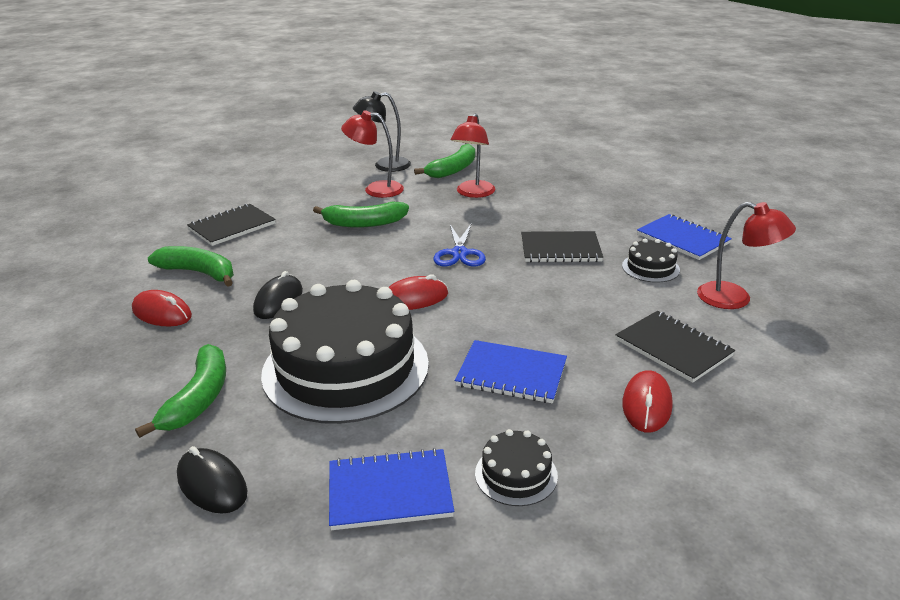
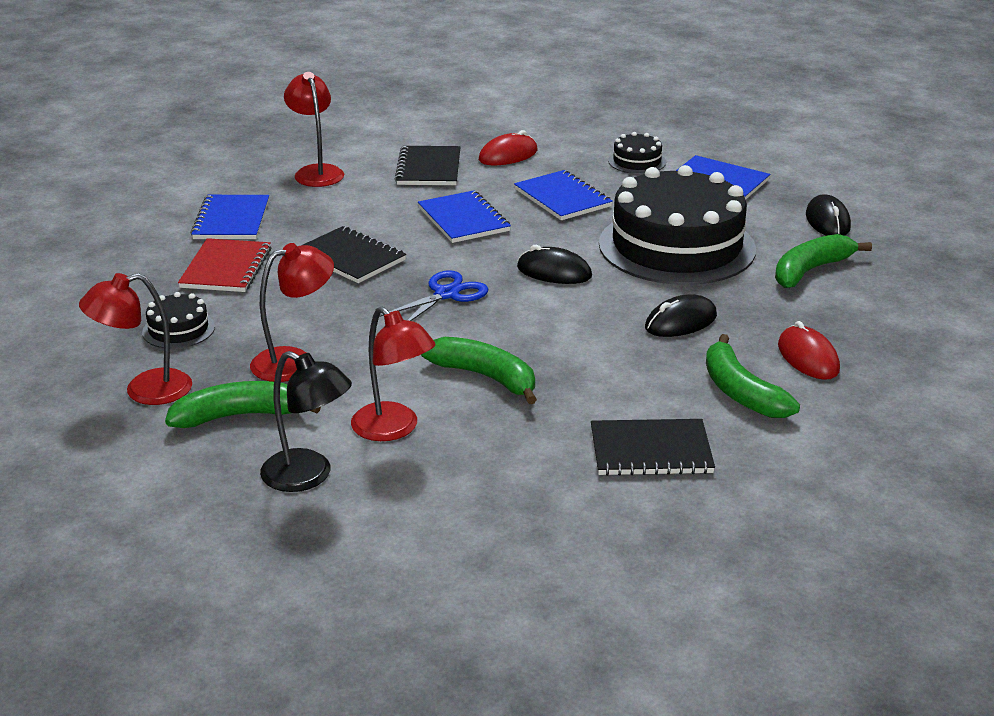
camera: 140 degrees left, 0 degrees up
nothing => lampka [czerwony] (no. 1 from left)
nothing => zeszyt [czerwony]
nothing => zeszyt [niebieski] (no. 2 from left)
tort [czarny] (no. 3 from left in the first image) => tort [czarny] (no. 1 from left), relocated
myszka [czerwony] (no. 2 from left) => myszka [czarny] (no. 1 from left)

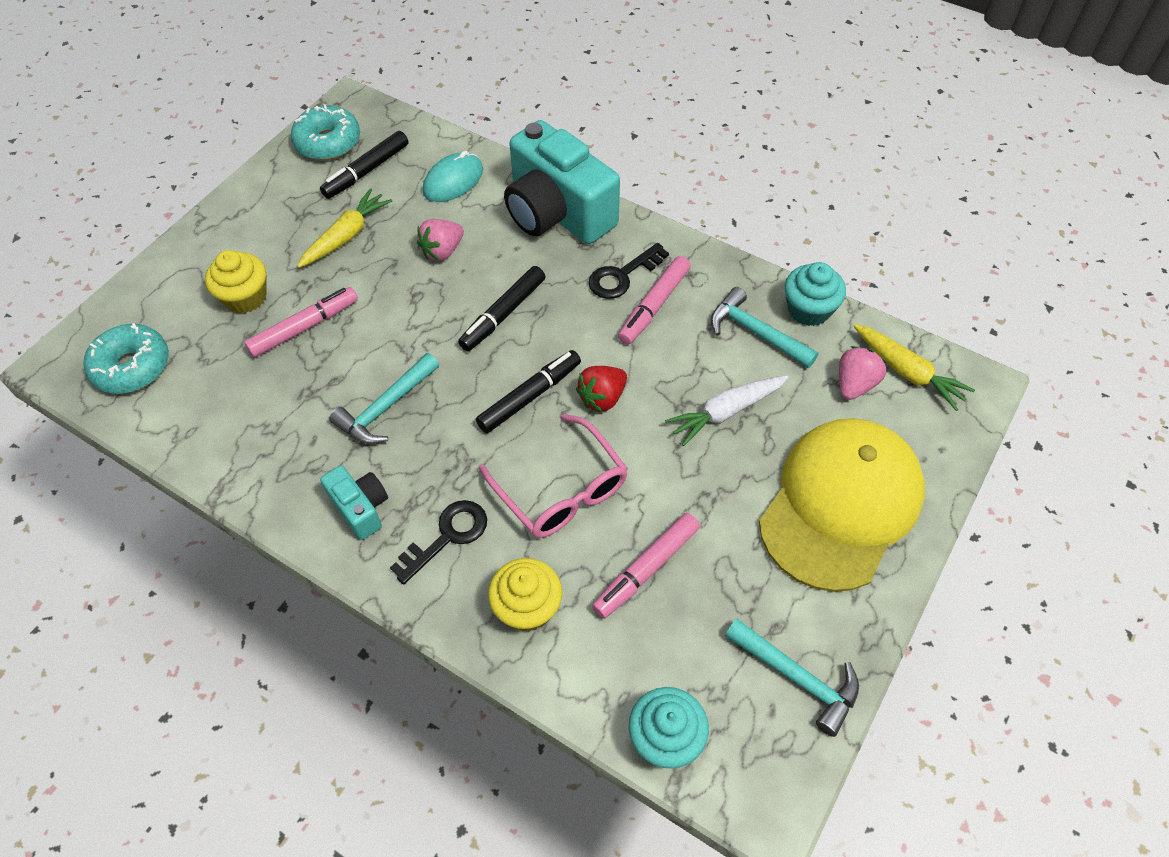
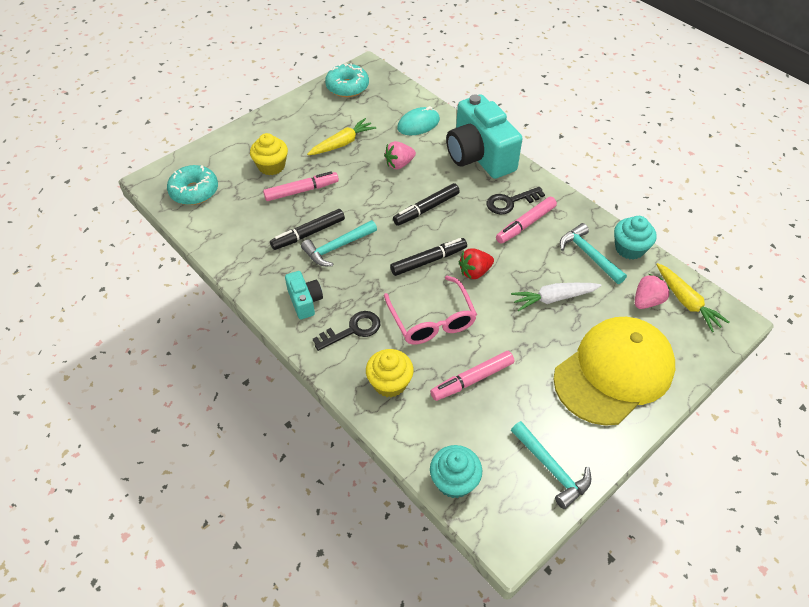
camera: 15 degrees right, 5 degrees down
flamaster [czarny] (no. 1 from left), relocated

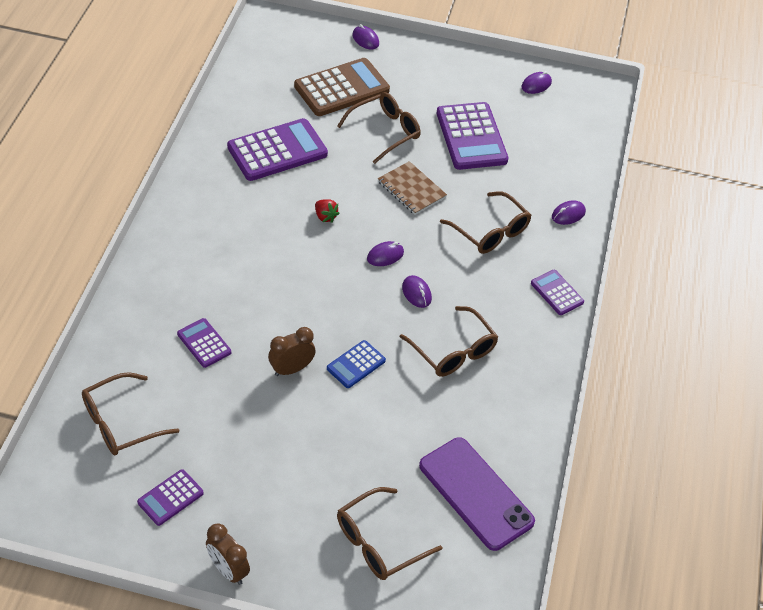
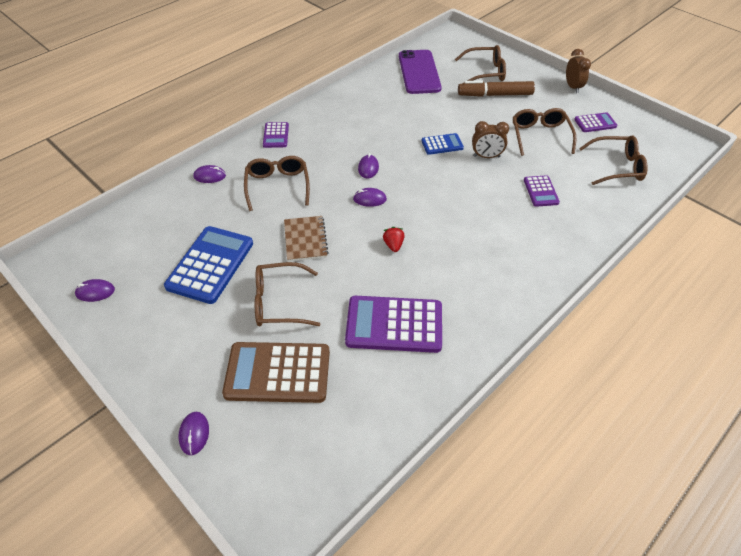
camera: 145 degrees left, 0 degrees up
nothing => flamaster [brązowy]
okulary [brązowy] (no. 4 from left), relocated
kalkulator [fioletowy] (no. 4 from left) => kalkulator [niebieski] (no. 1 from left)

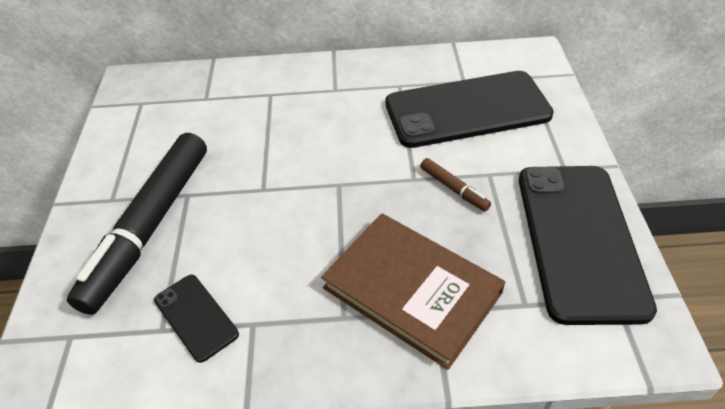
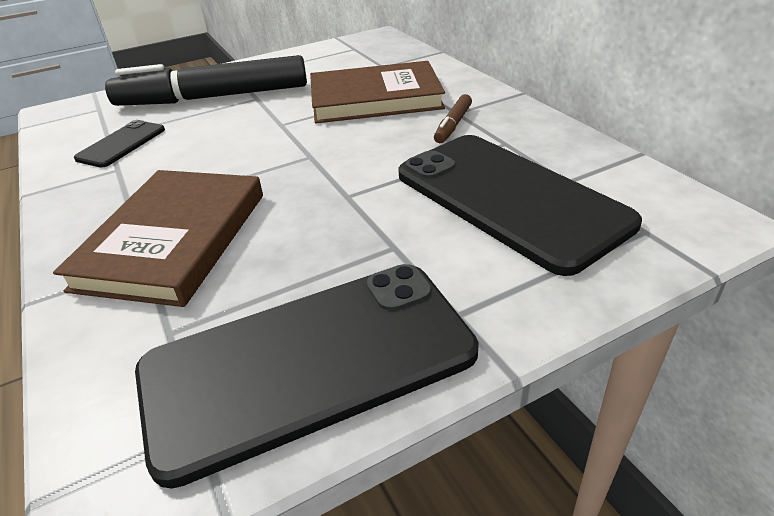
camera: 65 degrees right, 10 degrees down
nothing => książka [brązowy] (no. 2 from left)
flamaster [brązowy], relocated

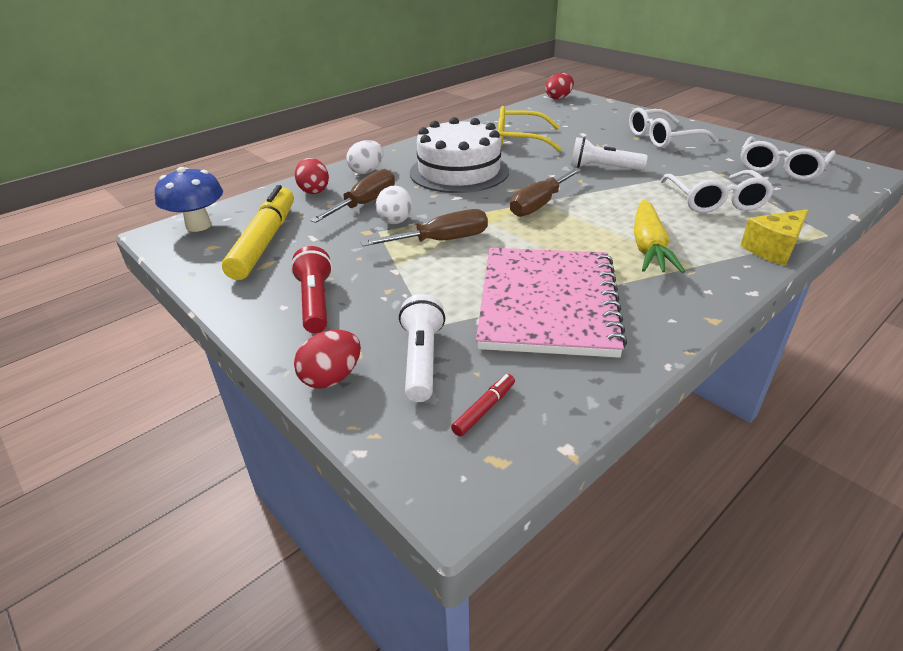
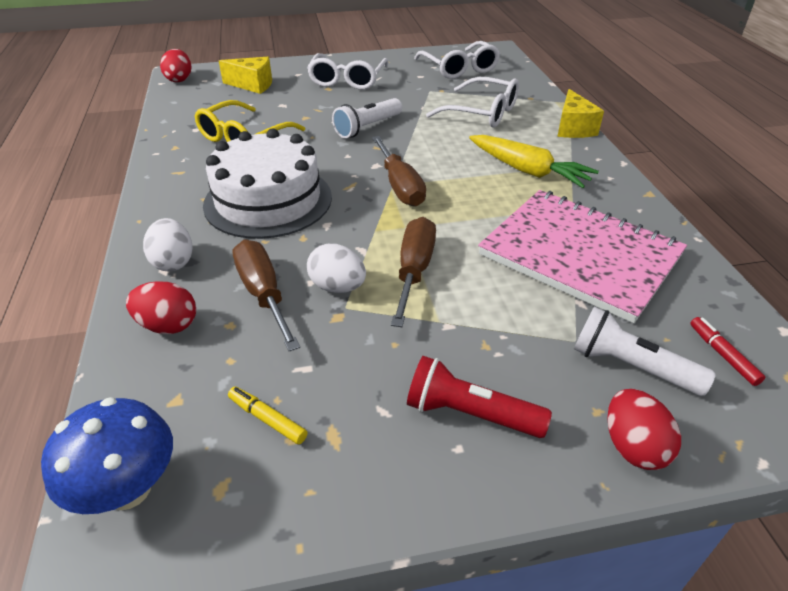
camera: 60 degrees left, 5 degrees up
nothing => ser [żółty] (no. 1 from left)
flamaster [żółty], x0.40

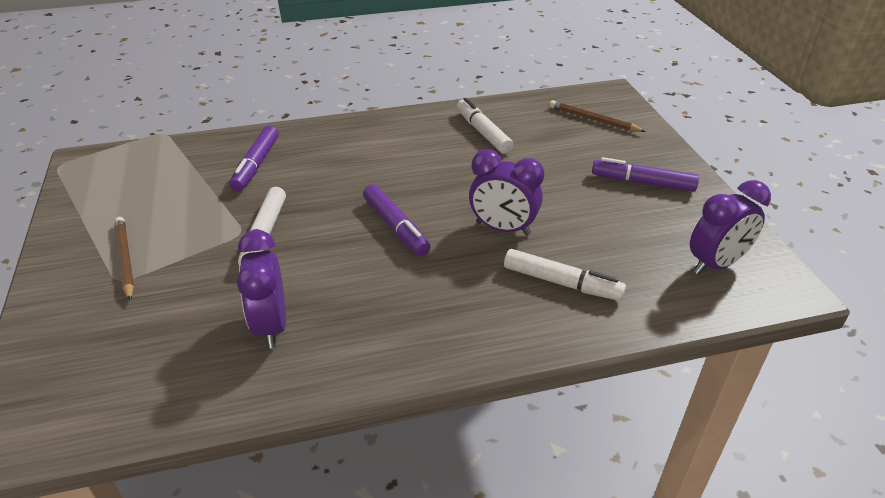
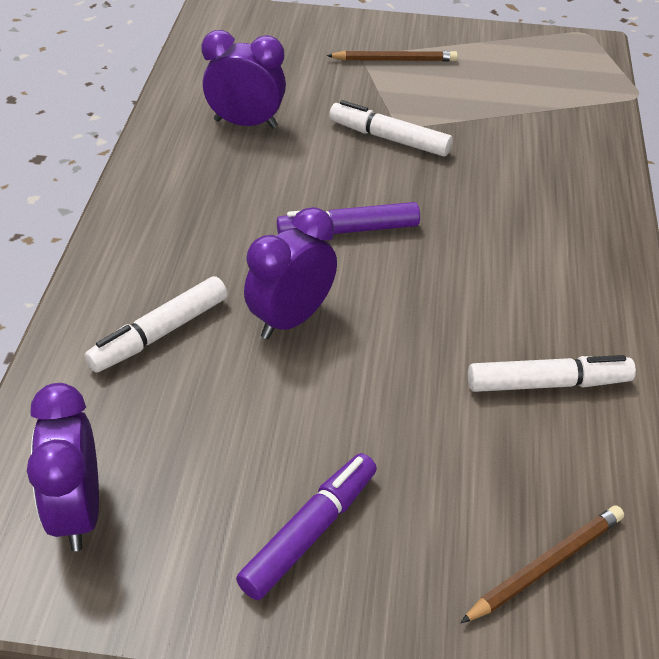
camera: 110 degrees right, 5 degrees up
flamaster [fioletowy] (no. 1 from left) => nothing

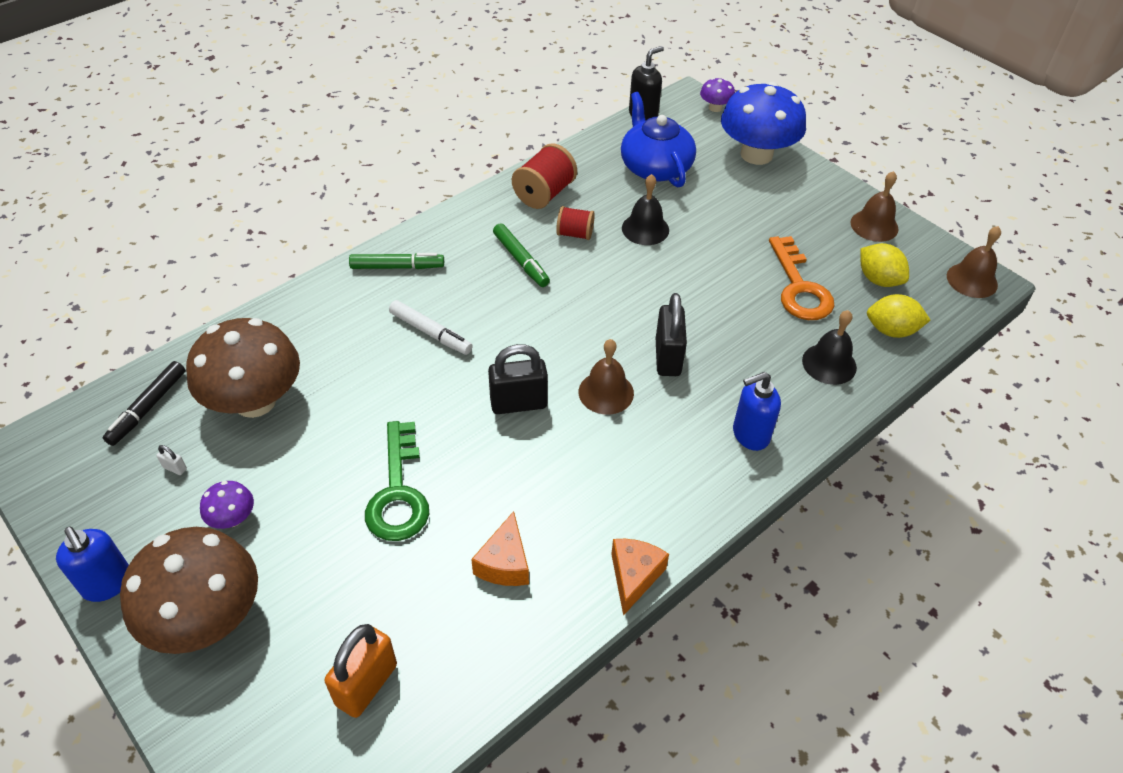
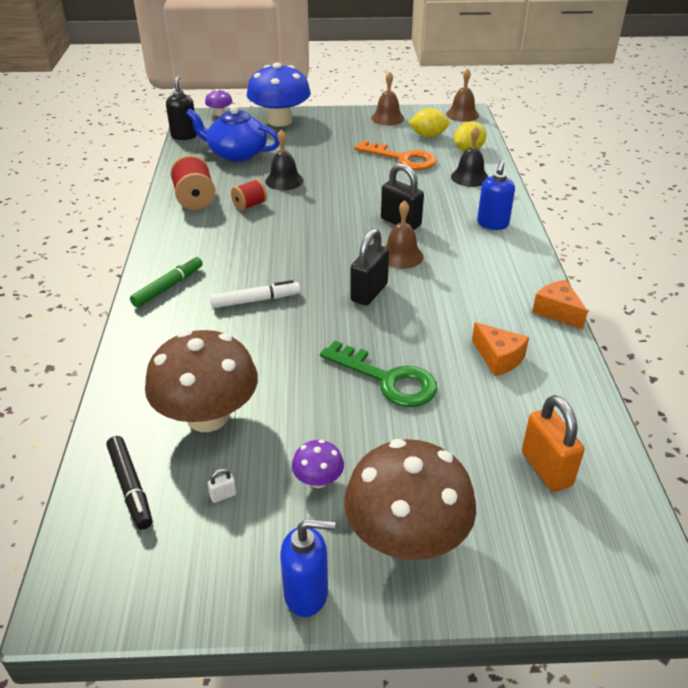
camera: 50 degrees left, 10 degrees down
flamaster [zielony] (no. 2 from left) => nothing

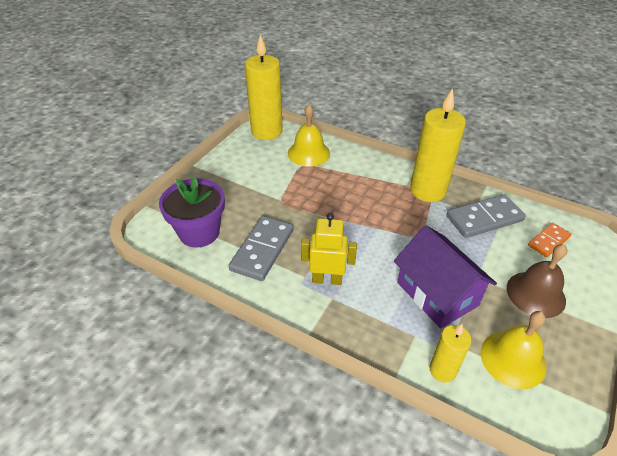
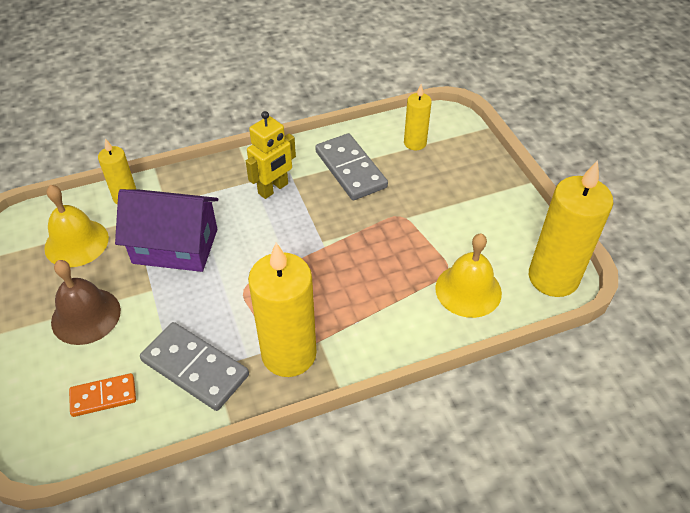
camera: 130 degrees right, 5 degrees up
doniczka [fioletowy] => świeca [żółty] (no. 3 from left)
kostka domina [szary] (no. 2 from left in the first image) => kostka domina [szary] (no. 1 from left), 75 degrees counterclockwise
kostka domina [pomarańczowy], 75 degrees clockwise

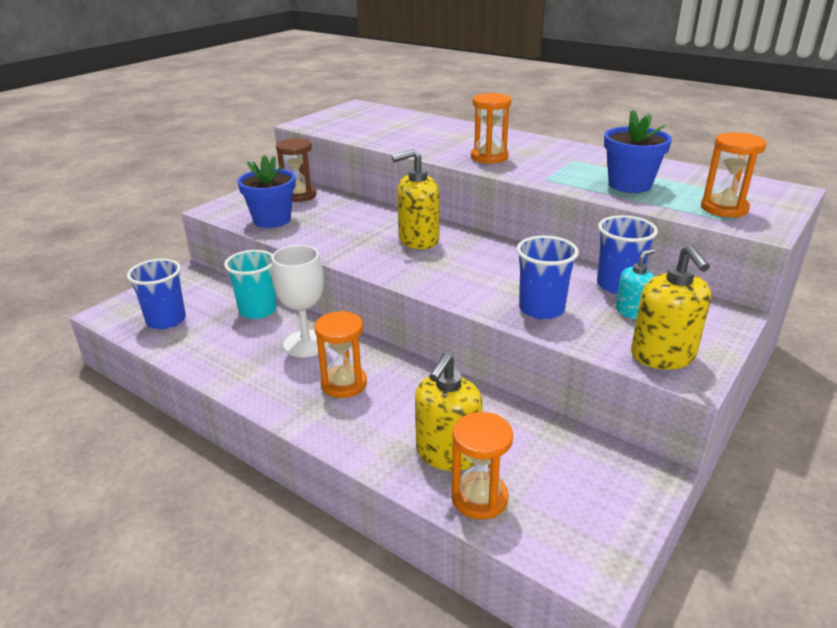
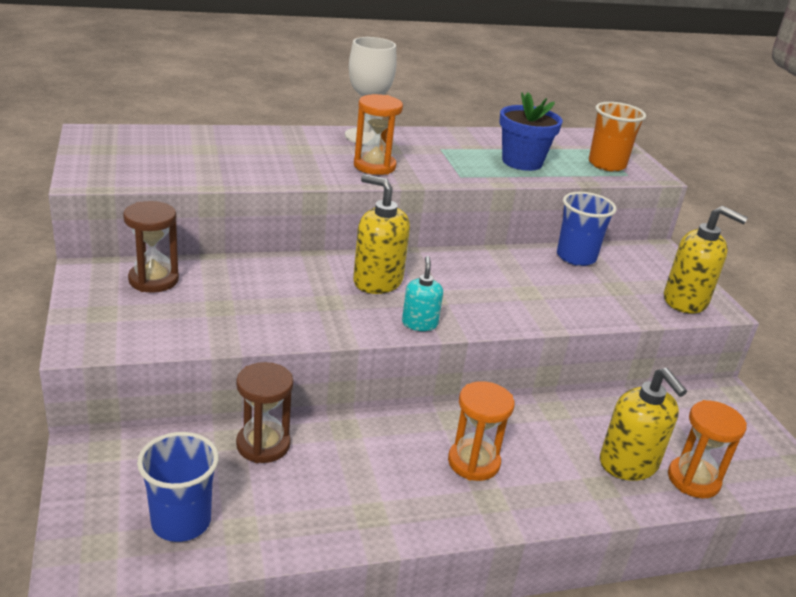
camera: 55 degrees left, 0 degrees up
doniczka [niebieski] (no. 1 from left) => nothing
szklanka [niebieski] (no. 2 from left) => nothing
kielich [biały], relocated
dozownik mydła [turkusowy], relocated
szklanka [turkusowy] => klepsydra [brązowy] (no. 2 from left)
klepsydra [pomarańczowy] (no. 4 from left) => szklanka [pomarańczowy]
dozownik mydła [żółty] (no. 1 from left), 105 degrees clockwise

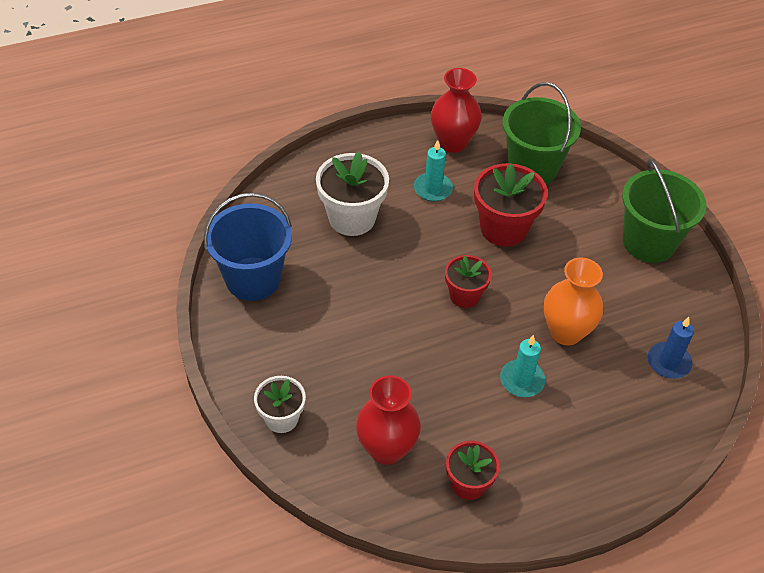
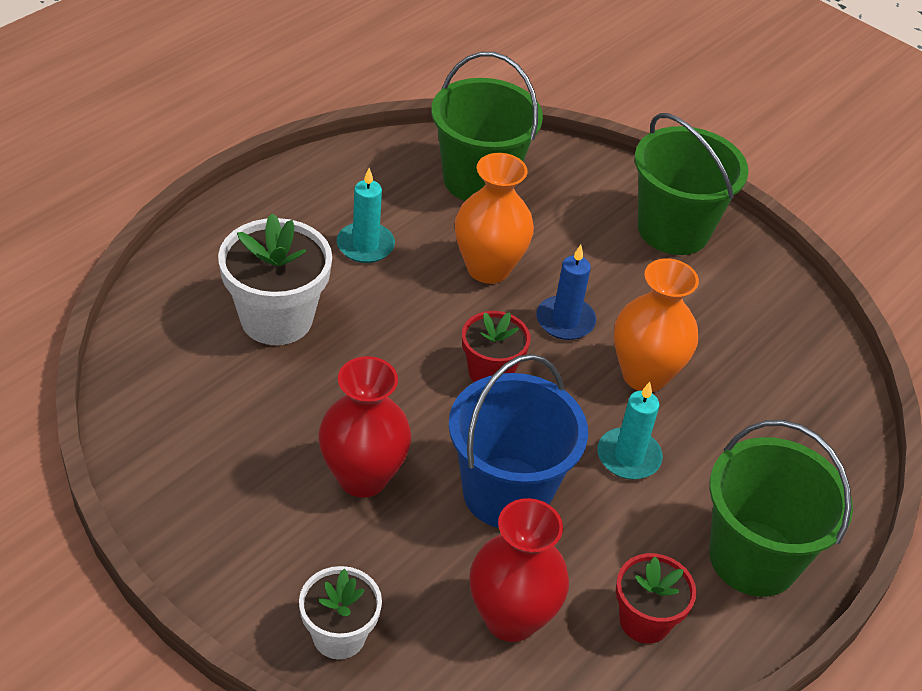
camera: 30 degrees left, 5 degrees down
nothing => wiadro [zielony] (no. 3 from left)
wiadro [niebieski], relocated
wazon [czerwony] (no. 2 from left in the first image) => wazon [czerwony] (no. 1 from left), relocated
świeca [niebieski], relocated
doniczka [czerwony] (no. 3 from left) => wazon [pomarańczowy] (no. 1 from left)

